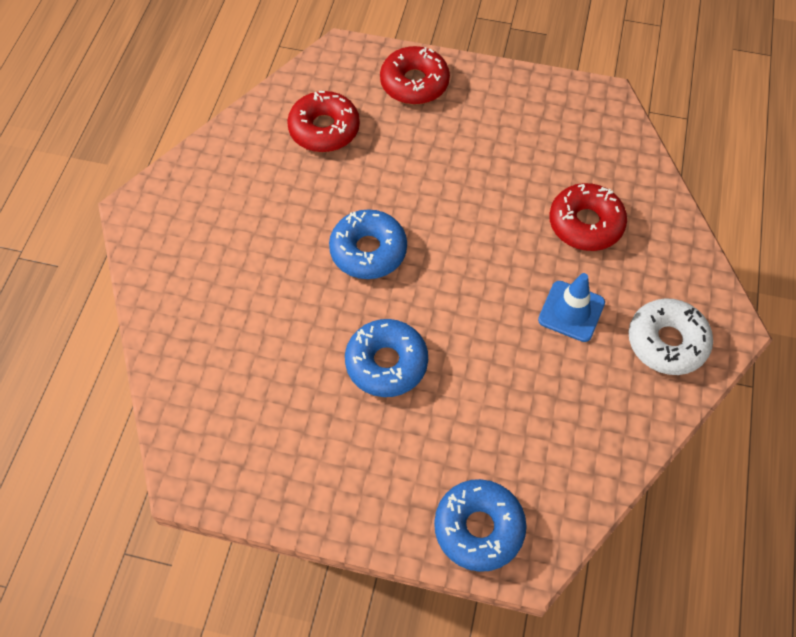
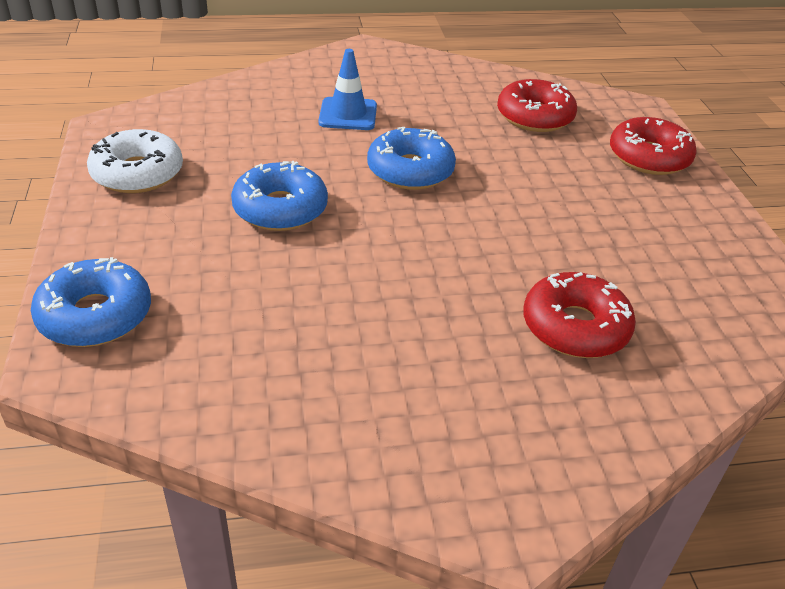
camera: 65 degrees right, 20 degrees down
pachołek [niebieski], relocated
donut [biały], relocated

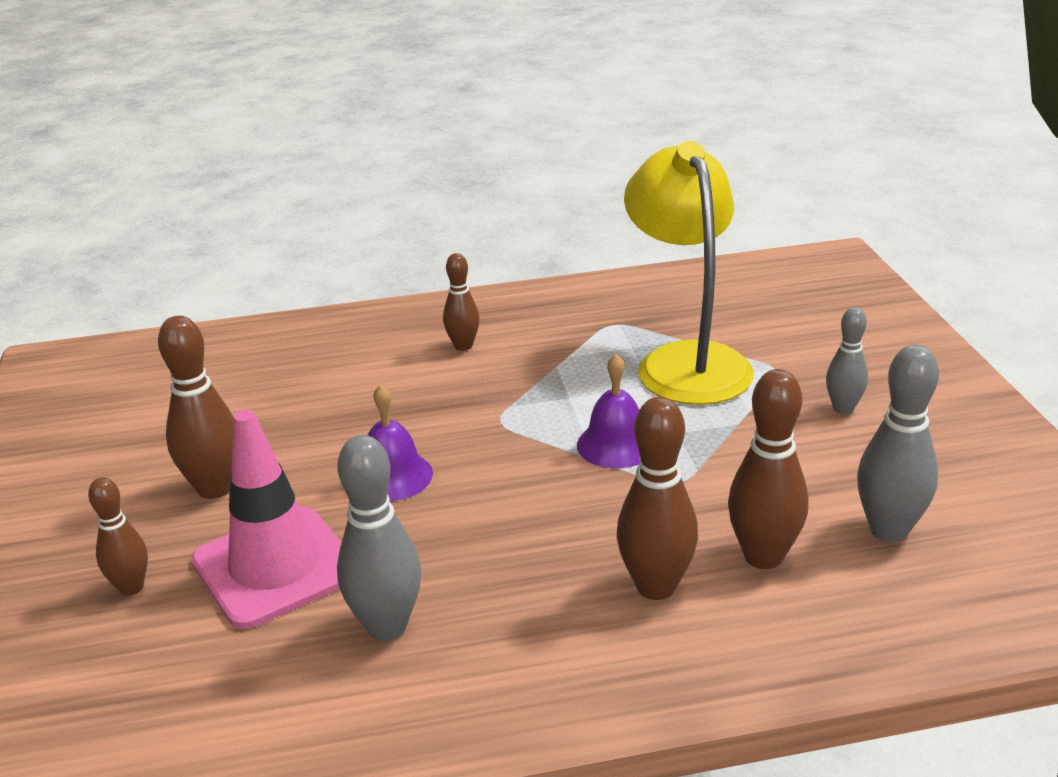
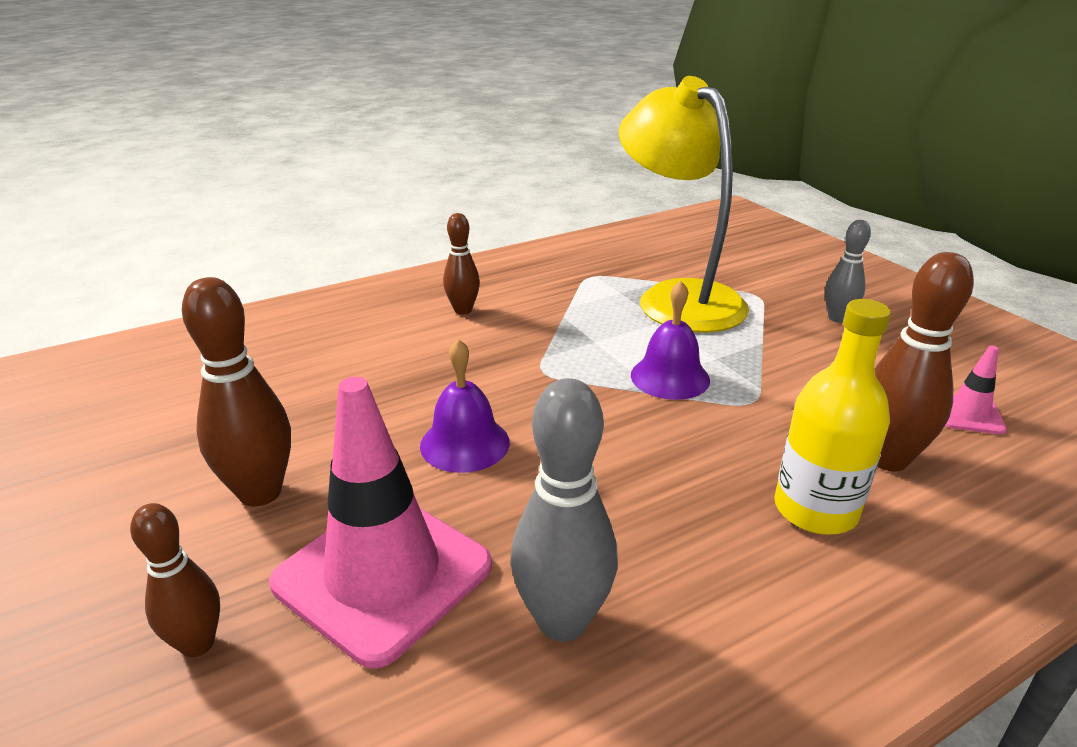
camera: 20 degrees left, 0 degrees up
kręgiel [brązowy] (no. 4 from left) => butelka [żółty]
kręgiel [szary] (no. 3 from left) => pachołek [różowy] (no. 2 from left)

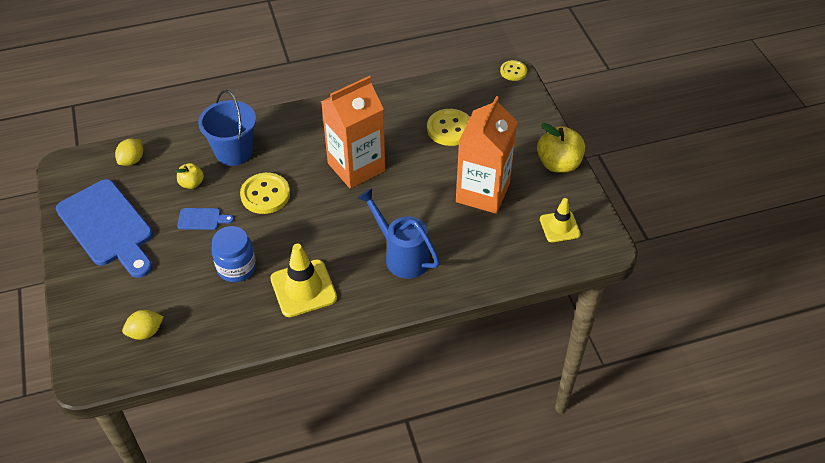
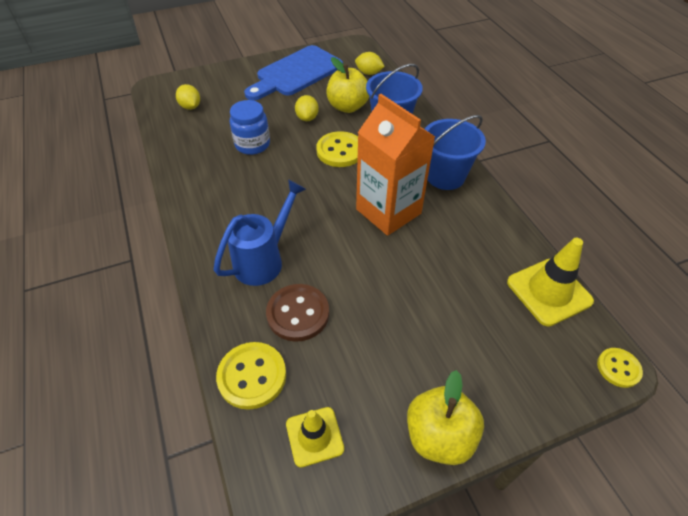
camera: 85 degrees right, 0 degrees up
karton mleka [pomarańczowy] (no. 2 from left) => nothing
nothing => guzik [brązowy]
nothing => wiadro [niebieski] (no. 2 from left)
pachołek [żółty] (no. 1 from left in the first image) => pachołek [żółty] (no. 2 from left), relocated
guzik [żółty] (no. 2 from left in the first image) => guzik [żółty] (no. 1 from left), relocated
deska do krojenia [niebieski] (no. 2 from left) => cytryna [żółty] (no. 2 from left)
jabłko [żółty] (no. 1 from left), x1.81

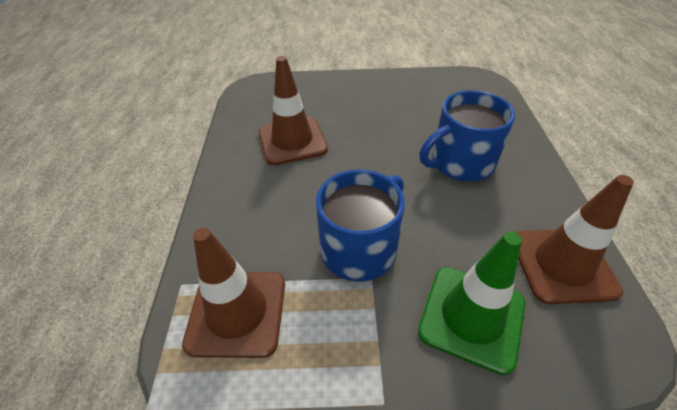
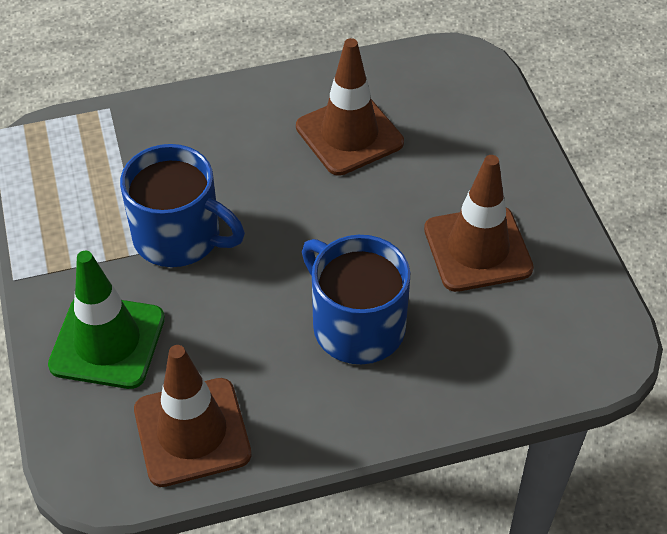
camera: 75 degrees right, 5 degrees up
pachołek [brązowy] (no. 1 from left in the first image) => pachołek [brązowy] (no. 3 from left), relocated

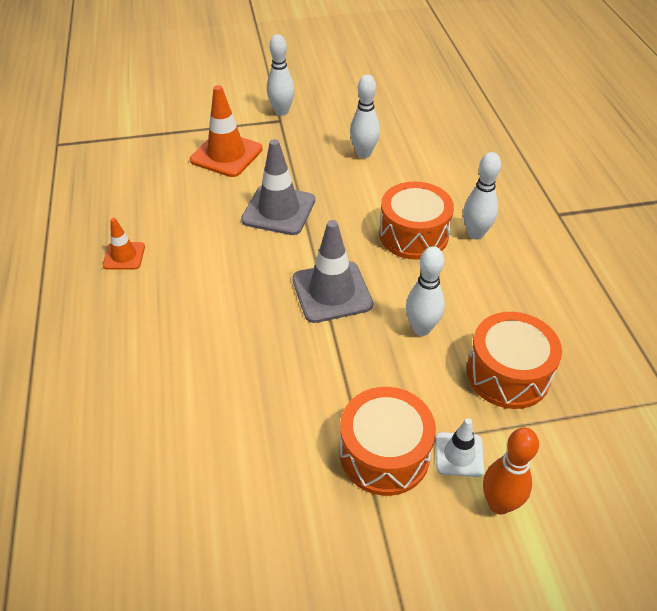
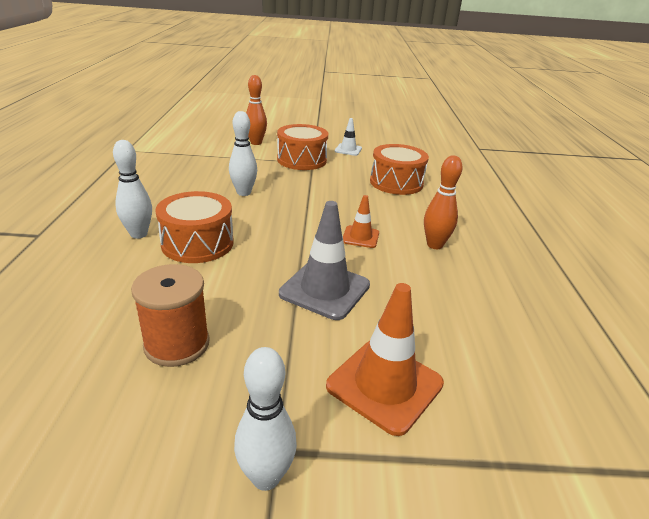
camera: 170 degrees left, 15 degrees down
pachołek [szary] (no. 2 from left) => nothing
nothing => kręgiel [pomarańczowy] (no. 2 from left)
pachołek [pomarańczowy] (no. 1 from left), relocated
pachołek [biały], relocated
bęben [pomarańczowy] (no. 3 from left), relocated
kręgiel [biały] (no. 2 from left) => szpulka [pomarańczowy]

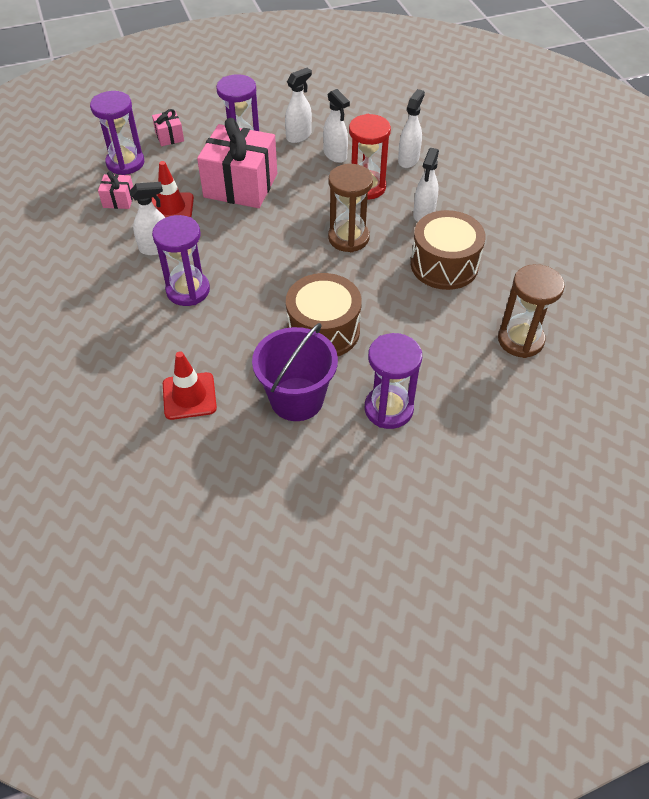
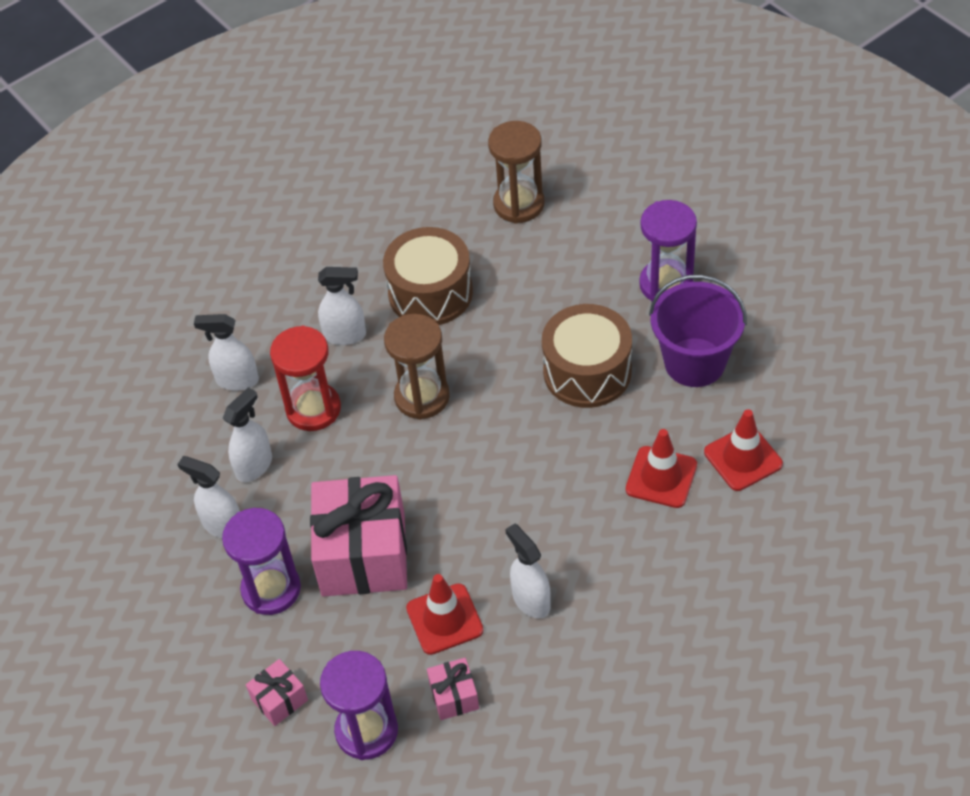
camera: 105 degrees left, 0 degrees up
klepsydra [fioletowy] (no. 2 from left) => nothing
nothing => pachołek [czerwony] (no. 2 from left)

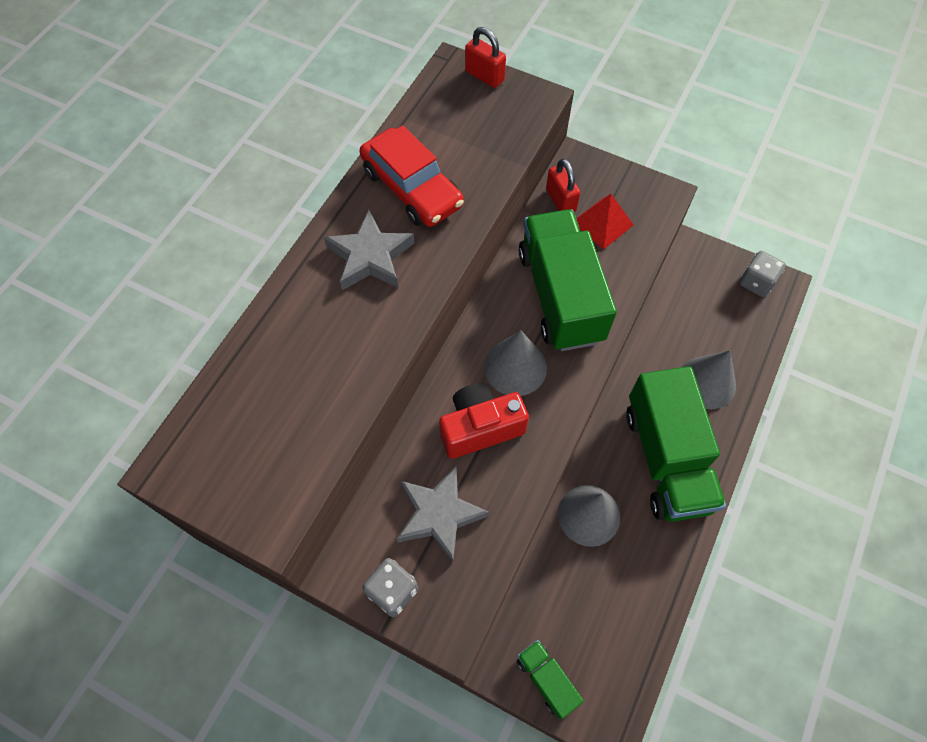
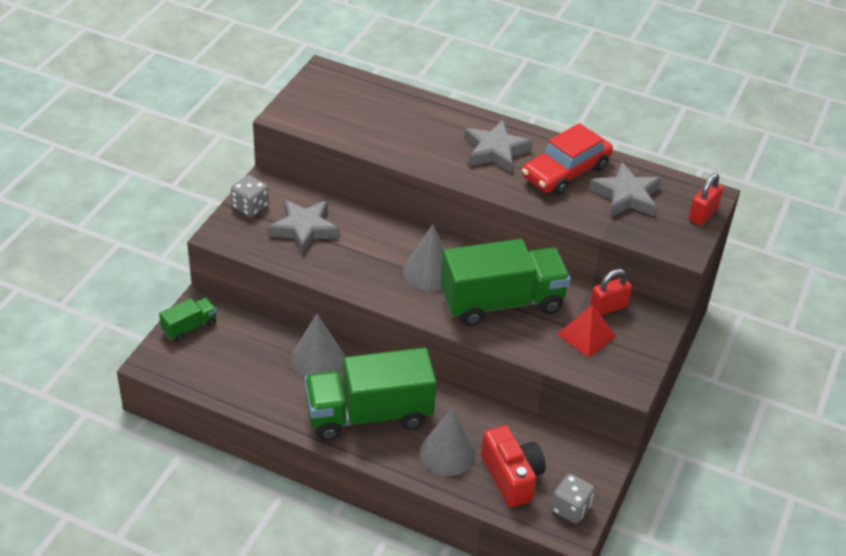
camera: 85 degrees right, 20 degrees down
nothing => gwiazda [szary] (no. 3 from left)
aparat fotograficzny [czerwony], relocated

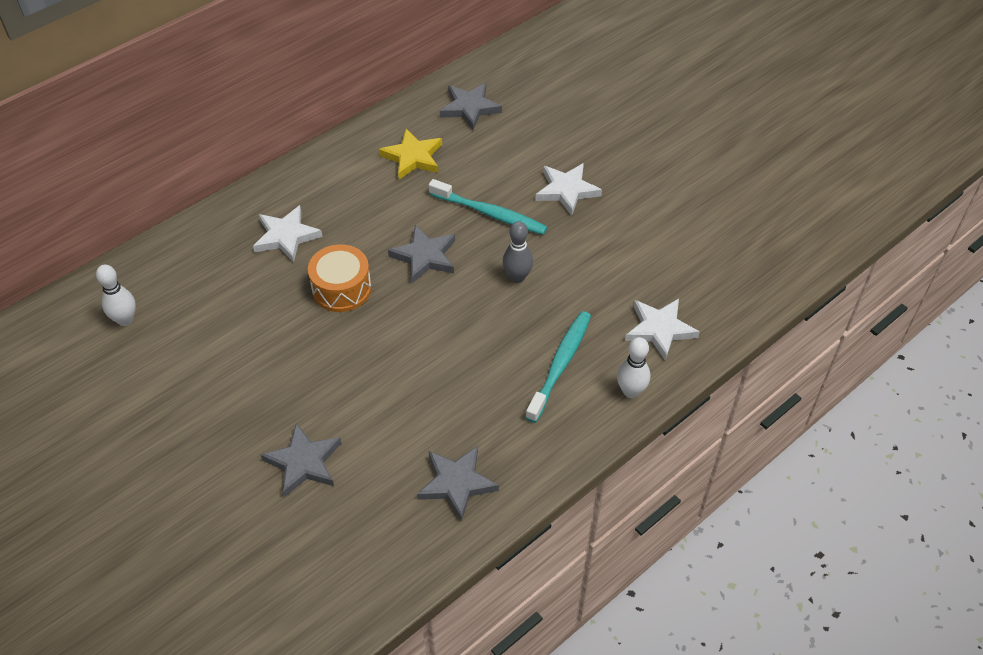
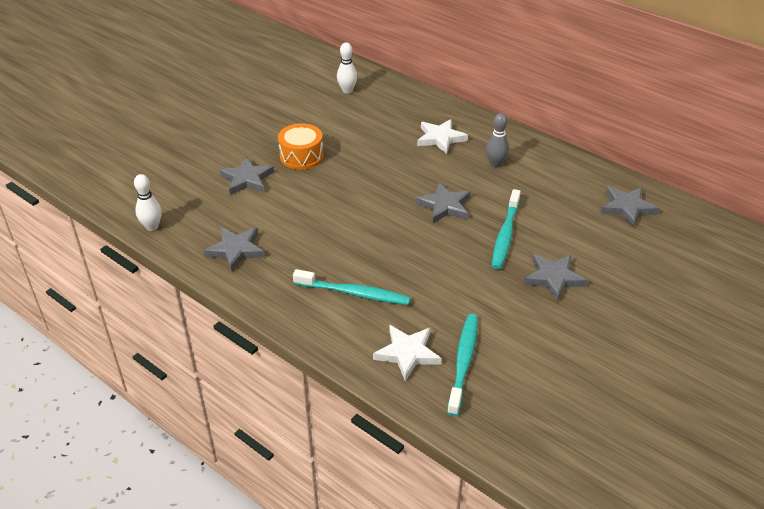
camera: 80 degrees right, 10 degrees down
gwiazda [żółty] => nothing
nothing => szczoteczka do zębów [turkusowy] (no. 2 from left)
bęben [pomarańczowy], relocated
kręgiel [szary], relocated
kręgiel [biały] (no. 2 from left in the first image) => kręgiel [biały] (no. 1 from left), relocated
gwiazda [biały] (no. 2 from left) => gwiazda [szary] (no. 4 from left)

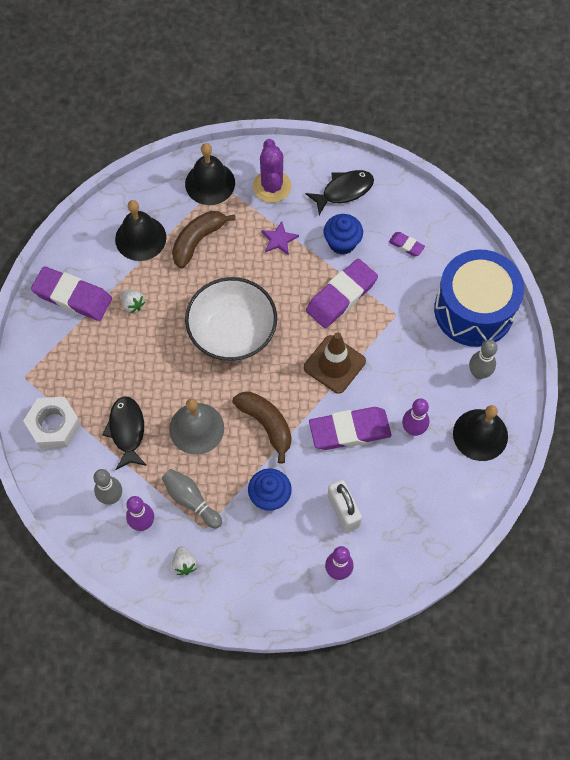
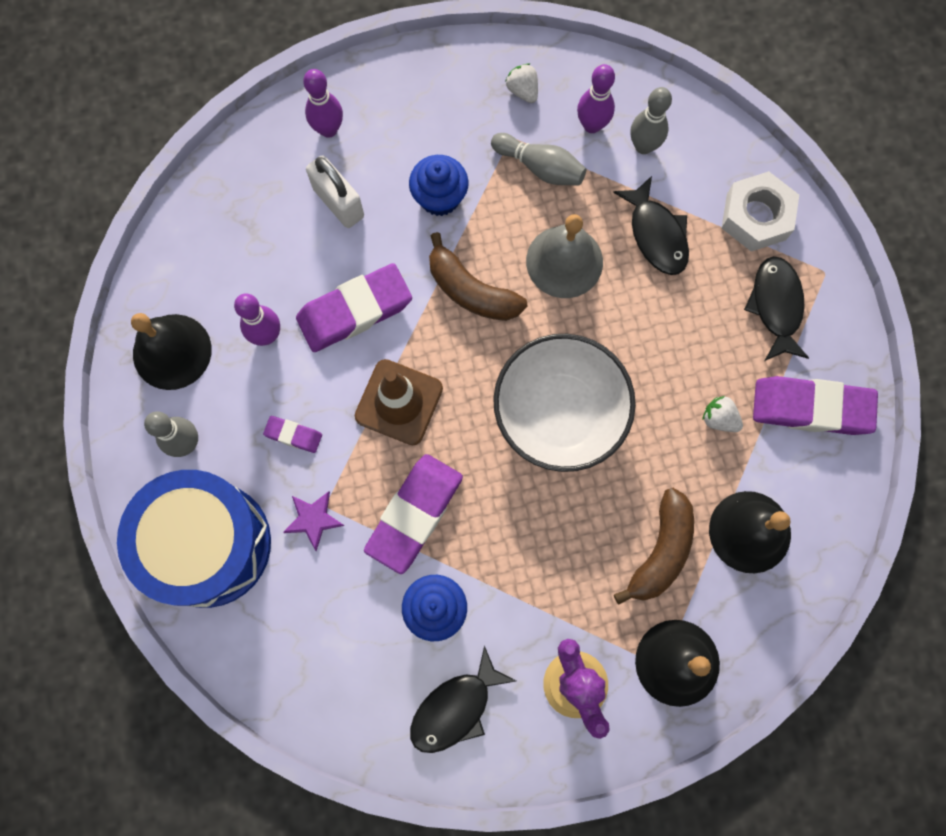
camera: 165 degrees right, 10 degrees up
nothing => ryba [czarny] (no. 3 from left)
gwiazda [fioletowy], relocated
gumka do mazania [fioletowy] (no. 4 from left in the first image) => gumka do mazania [fioletowy] (no. 1 from left), relocated

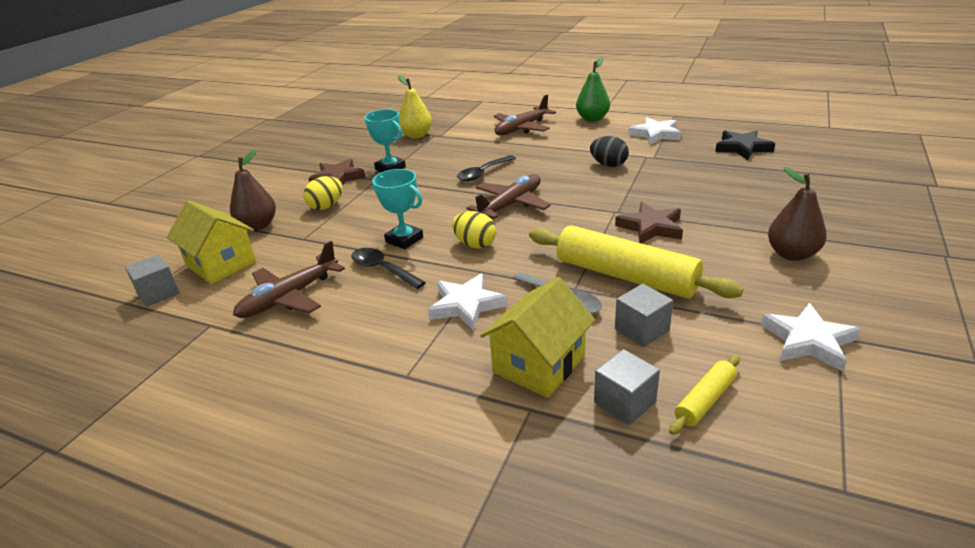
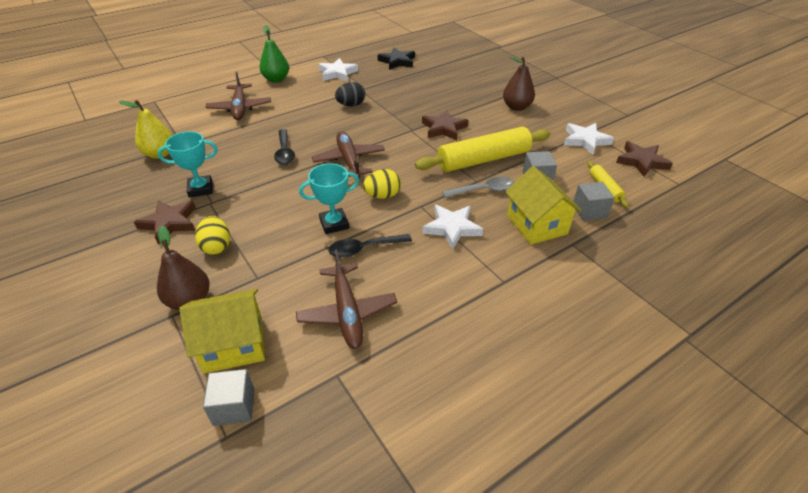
camera: 60 degrees left, 10 degrees up
nothing => gwiazda [brązowy] (no. 3 from left)

